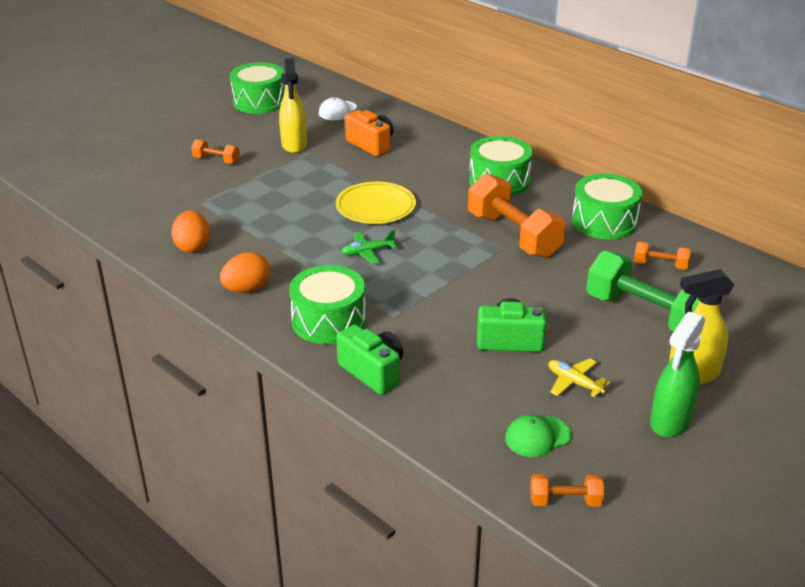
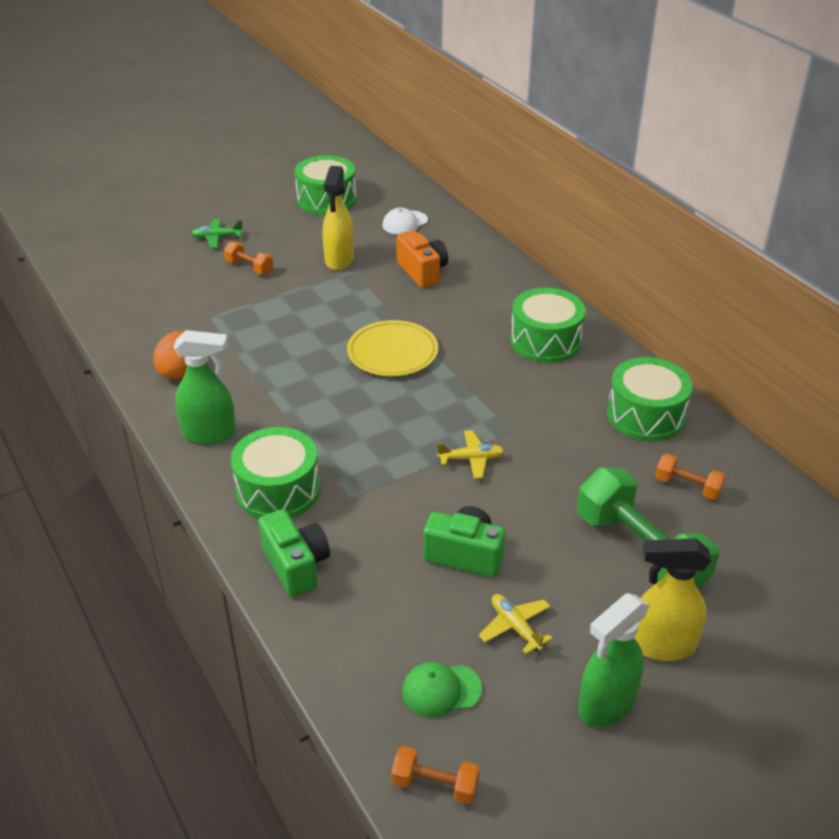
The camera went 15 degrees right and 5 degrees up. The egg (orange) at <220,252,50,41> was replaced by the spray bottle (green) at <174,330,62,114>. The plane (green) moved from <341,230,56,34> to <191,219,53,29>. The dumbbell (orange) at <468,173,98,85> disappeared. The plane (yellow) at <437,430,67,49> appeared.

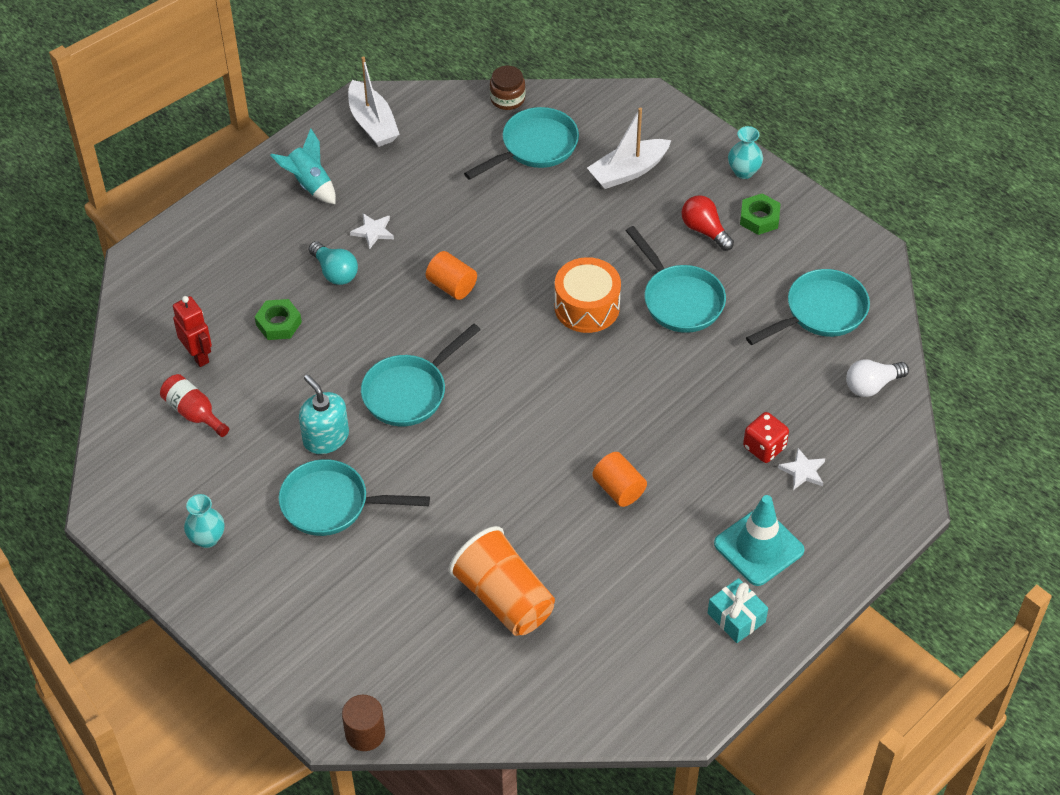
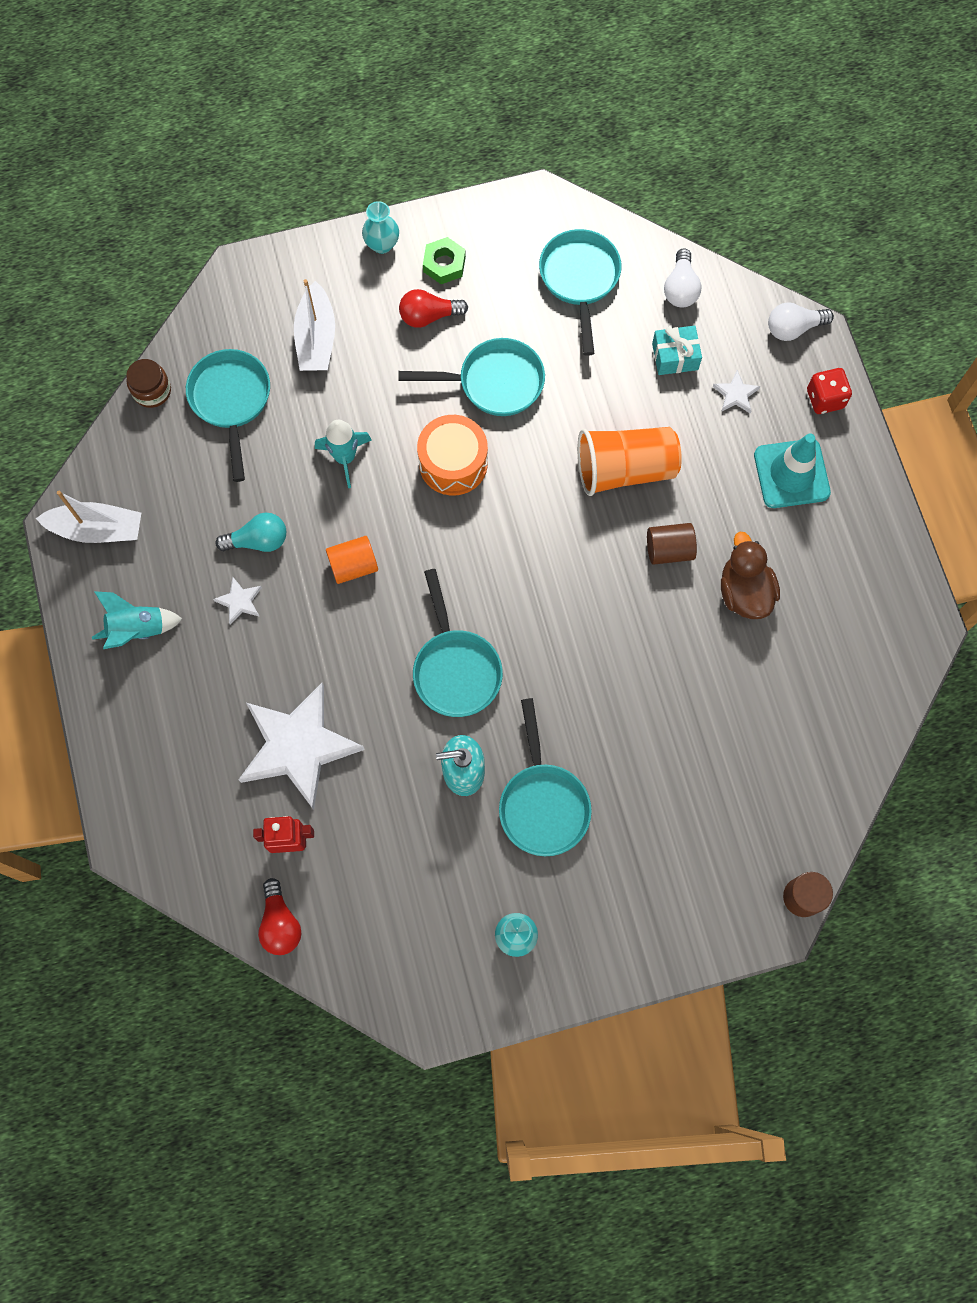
The camera went 60 degrees left and 20 degrees up. The bottle (red) at <160,374,69,63> disappeared. The nut (green) at <255,299,47,41> was replaced by the star (white) at <238,683,127,127>. The pan (turquoise) at <279,459,151,77> turned 45 degrees counterclockwise. The light bulb (turquoise) moved from <308,241,50,44> to <216,513,70,39>. The cup (orange) moved from <449,526,106,110> to <578,427,104,69>. The cylinder (orange) at <592,452,55,55> became the cylinder (brown) at <647,523,50,42>. The gift (turquoise) moved from <708,578,60,65> to <652,326,50,49>. The dice (red) moved from <743,412,46,51> to <807,368,45,46>. The light bulb (red) at <258,878,44,77> appeared. The rocket (turquoise) at <315,420,57,68> appeared. The duck (brown) at <721,532,59,87> appeared. The light bulb (white) at <768,302,66,39> appeared.

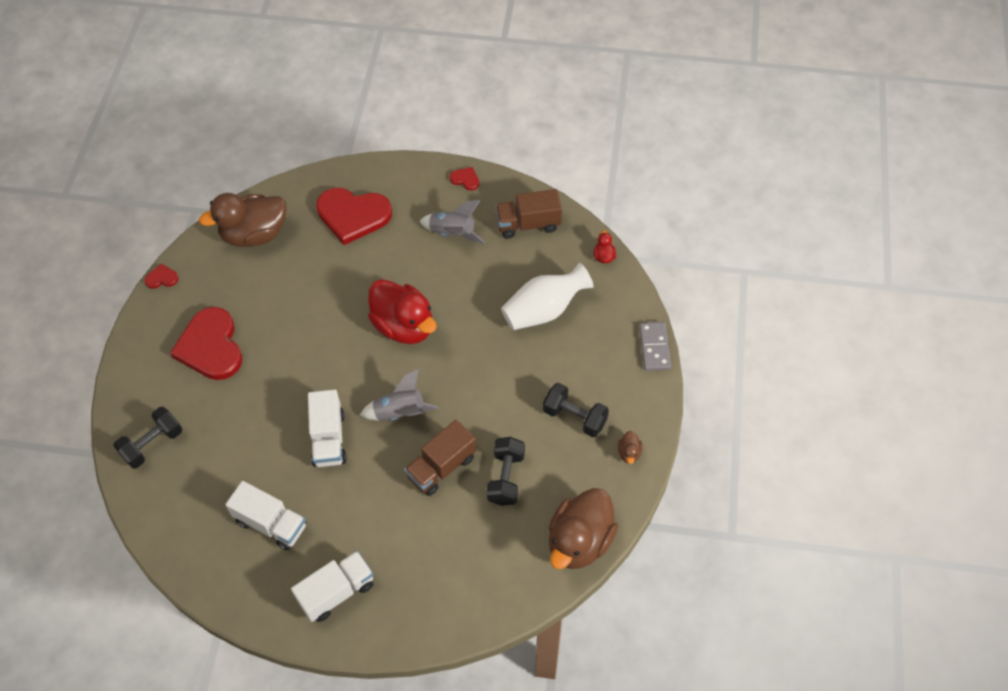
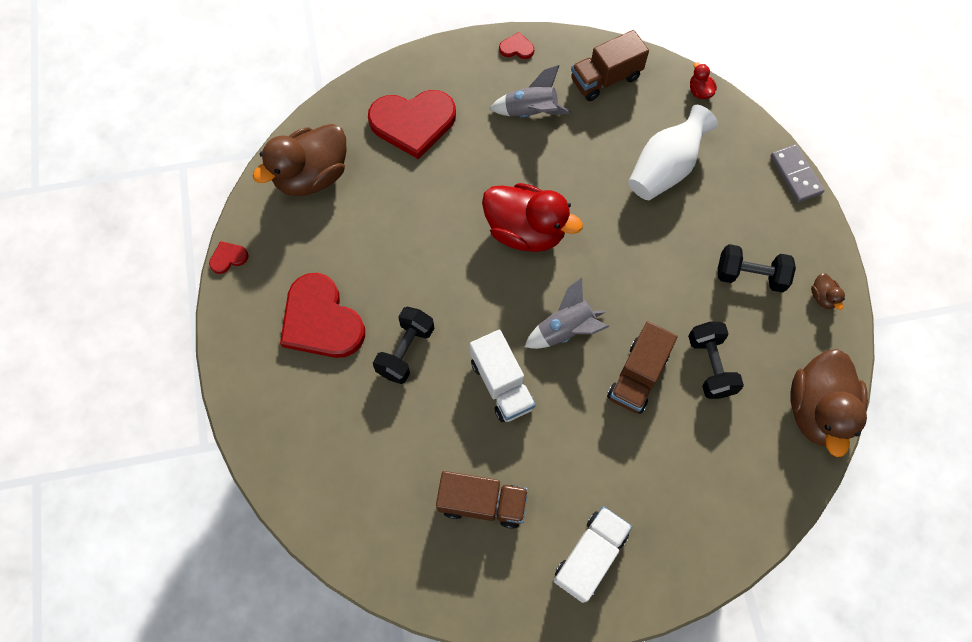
The camera went 20 degrees left and 10 degrees up. The dumbbell (black) moved from <113,407,69,62> to <373,307,61,77>. The truck (white) at <225,481,81,69> became the truck (brown) at <436,471,92,58>.

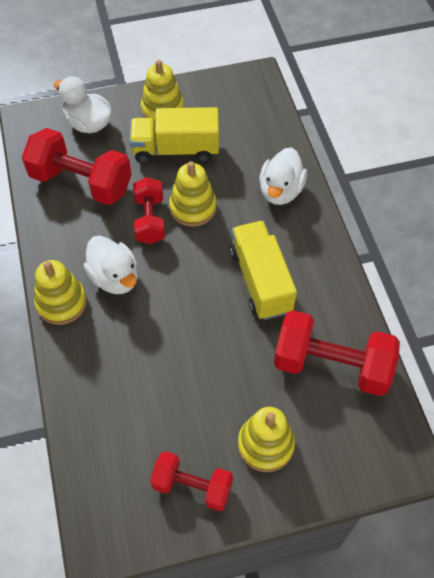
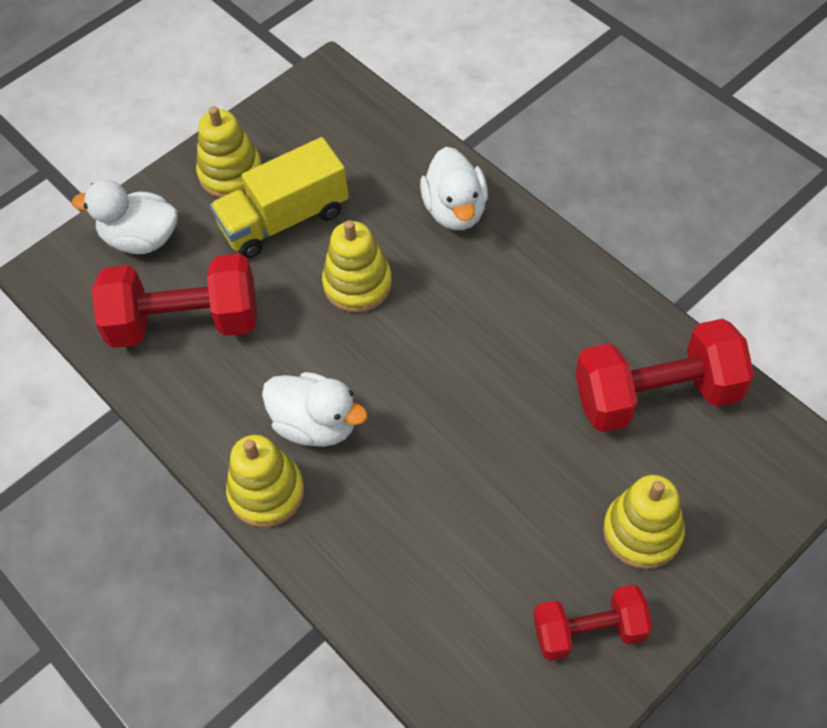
The camera went 25 degrees left and 0 degrees up. The dumbbell (red) at <133,177,32,67> disappeared. The truck (yellow) at <230,221,67,99> disappeared.

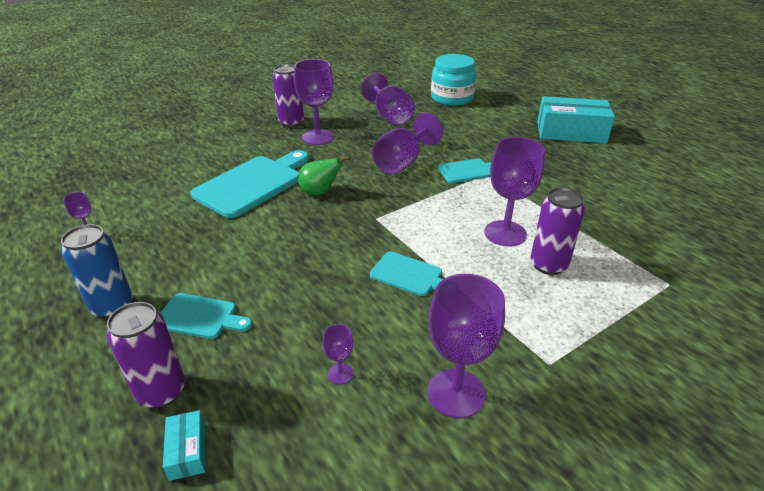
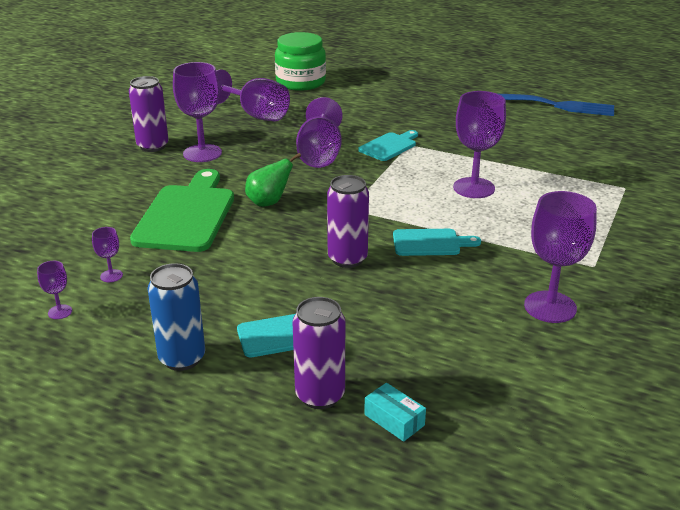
The camera went 30 degrees left and 5 degrees down. The cutting board (turquoise) at <191,150,118,68> became the cutting board (green) at <130,169,104,83>. The goblet (purple) moved from <323,324,30,60> to <92,227,31,55>. The jar (turquoise) at <431,54,45,52> became the jar (green) at <275,32,51,59>. The can (purple) moved from <531,187,54,88> to <327,175,42,93>. The box (turquoise) at <537,96,78,47> disappeared. The fork (blue) at <499,94,115,22> appeared.

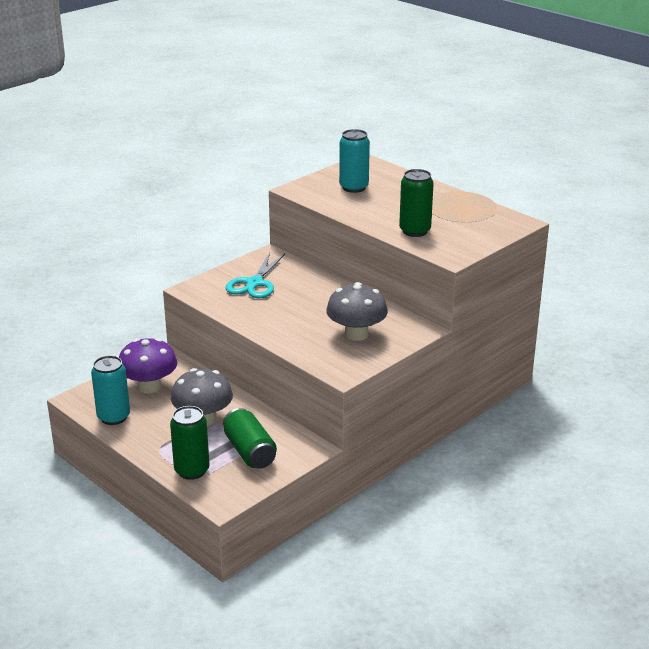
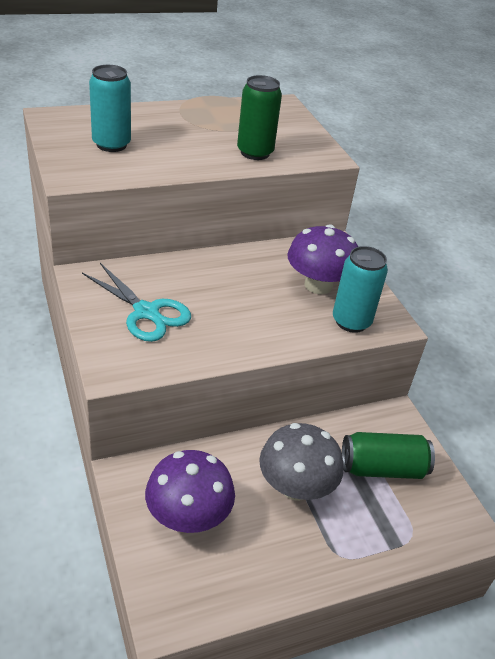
The camera went 70 degrees left and 10 degrees up. The can (turquoise) moved from <91,355,39,70> to <333,246,55,87>. The can (green) at <170,406,39,74> disappeared. The mushroom (grey) at <326,282,62,59> became the mushroom (purple) at <287,225,71,69>.

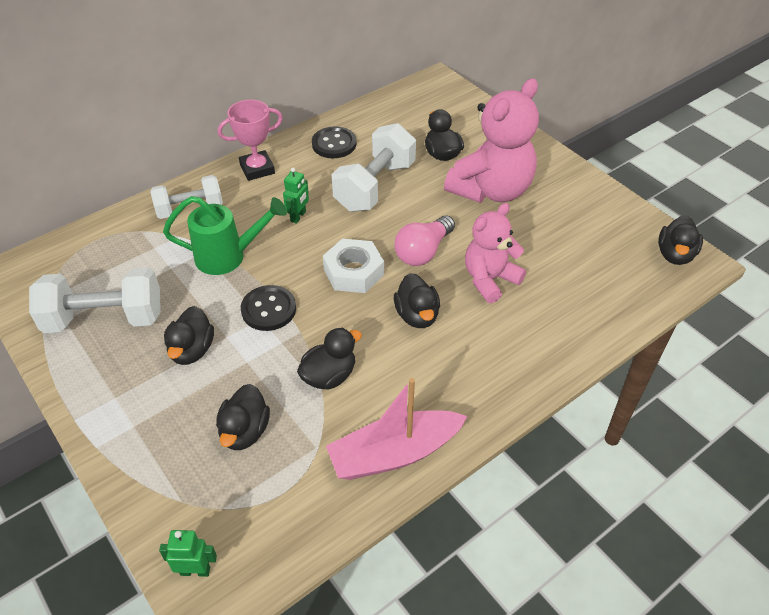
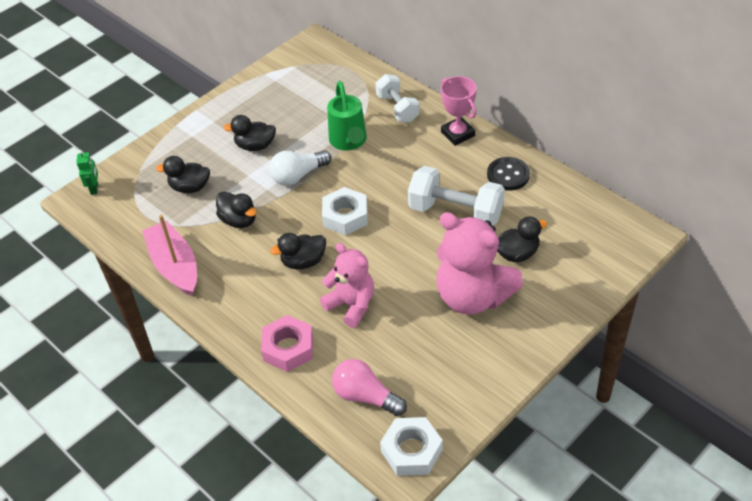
The camera went 85 degrees right and 0 degrees up. The dumbbell (white) at <29,268,132,65> disappeared. The button (black) at <241,285,55,46> was replaced by the light bulb (white) at <269,150,62,36>. The robot (green) at <283,168,26,56> disappeared. The light bulb (pink) moved from <394,215,61,51> to <332,359,75,57>. The duck (black) at <658,216,45,49> was replaced by the nut (white) at <380,417,63,59>. The nut (pink) at <261,315,52,57> appeared.

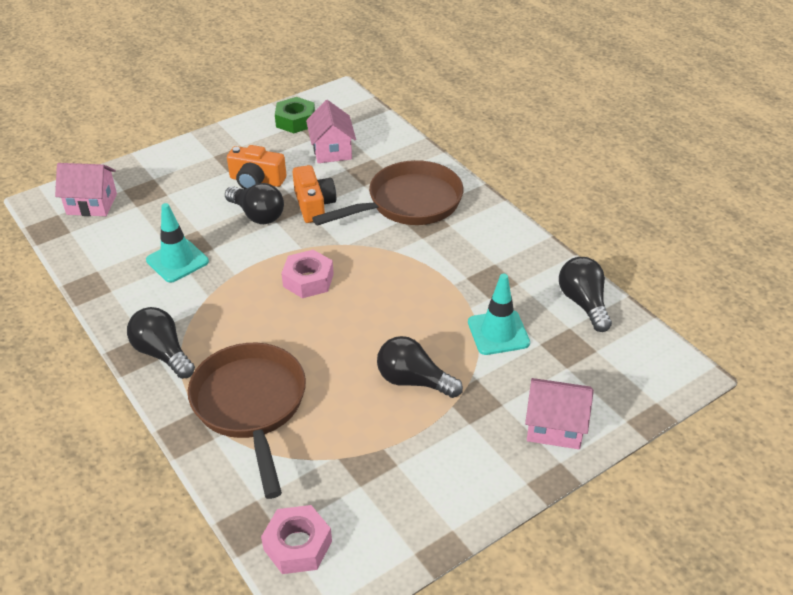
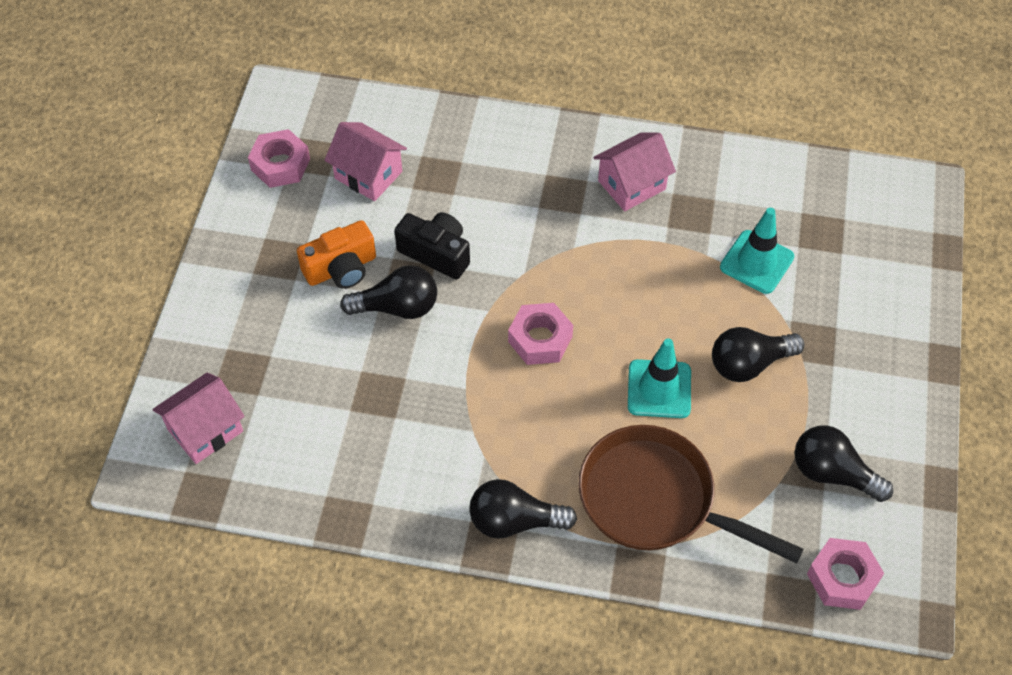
The camera went 45 degrees left and 15 degrees up. The traffic cone (turquoise) moved from <146,203,63,80> to <628,338,63,80>. The nut (green) at <275,97,40,36> became the nut (pink) at <248,129,62,59>. The camera (orange) at <293,165,43,58> became the camera (black) at <394,212,76,67>. The pan (brown) at <312,160,152,66> disappeared. The house (pink) moved from <525,378,69,71> to <593,132,83,79>. The light bulb (black) moved from <559,257,53,75> to <795,425,98,77>.

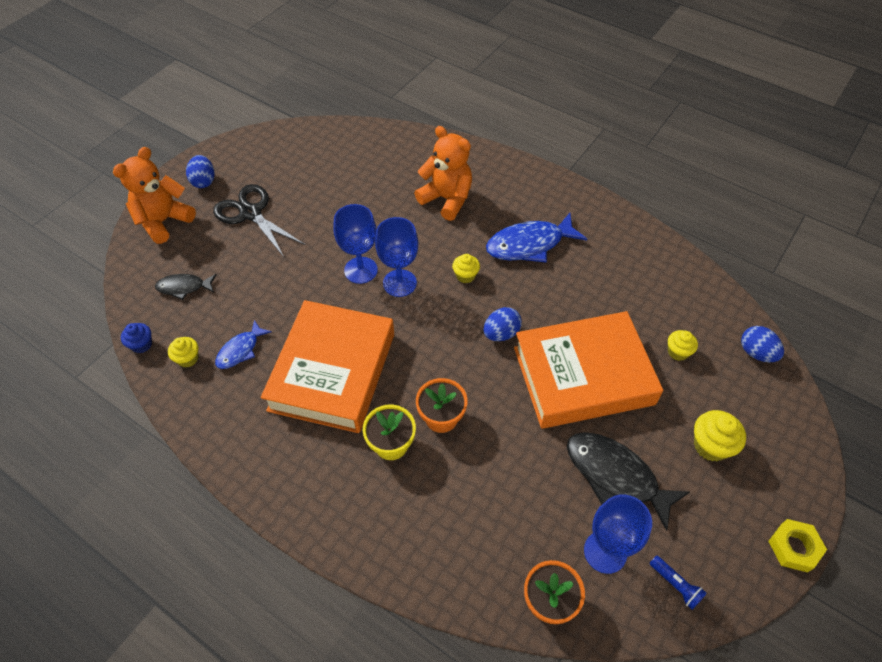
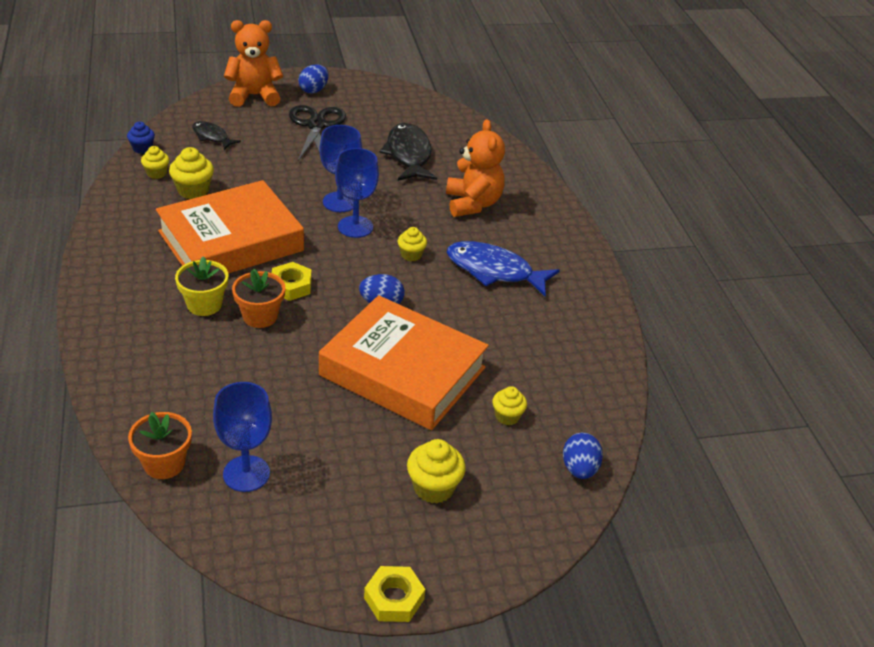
The camera went 40 degrees right and 15 degrees down. The fish (blue) at <215,320,57,49> was replaced by the cupcake (yellow) at <169,147,45,52>. The fish (black) moved from <567,432,123,99> to <379,123,58,58>. The flashlight (blue) at <650,555,57,55> disappeared. The nut (yellow) at <272,262,40,39> appeared.

